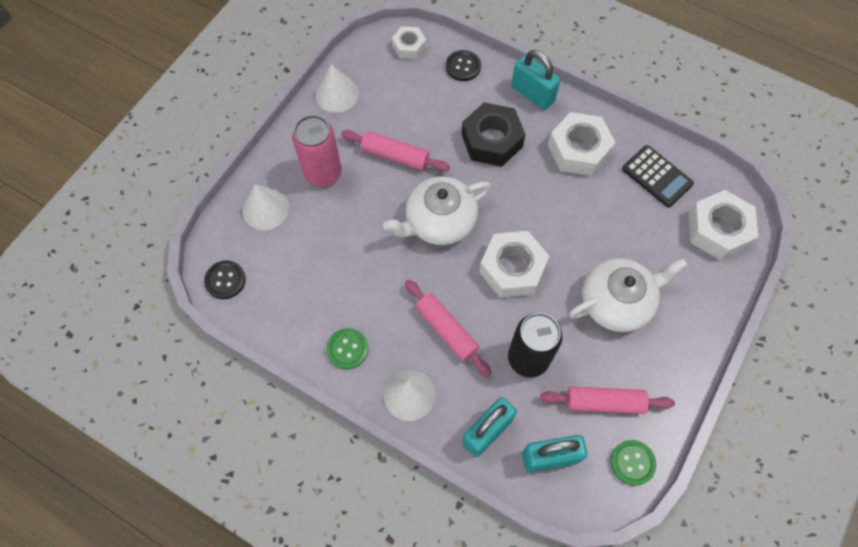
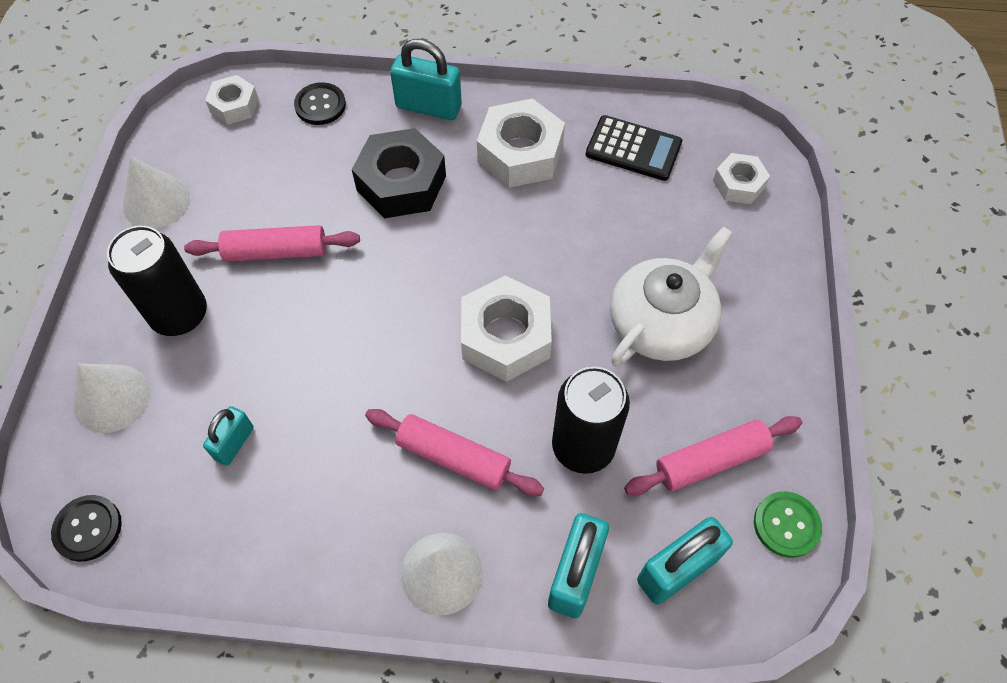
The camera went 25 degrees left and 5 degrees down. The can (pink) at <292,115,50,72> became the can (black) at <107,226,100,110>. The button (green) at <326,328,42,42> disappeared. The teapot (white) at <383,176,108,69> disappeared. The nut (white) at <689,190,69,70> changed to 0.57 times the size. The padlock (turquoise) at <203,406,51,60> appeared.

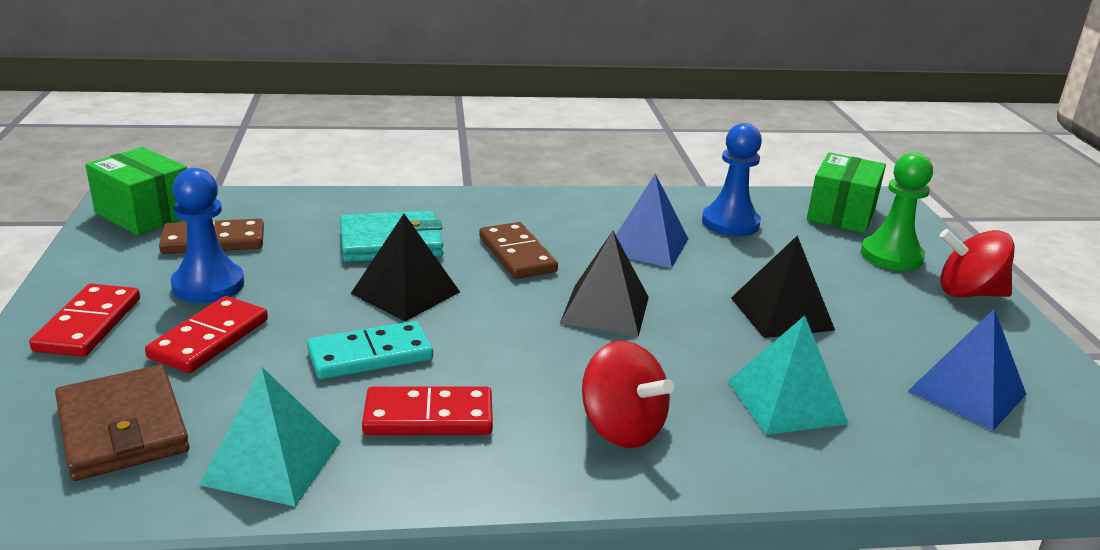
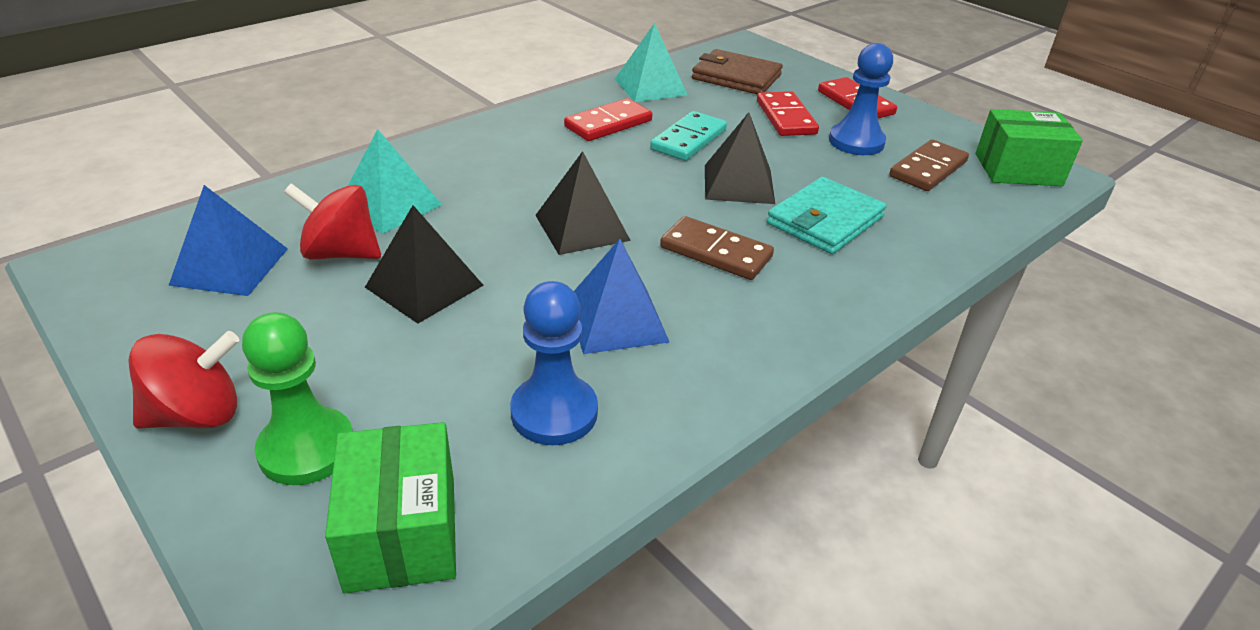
The camera went 145 degrees right and 10 degrees up. The spinning top (red) moved from <582,341,92,107> to <284,183,97,76>.

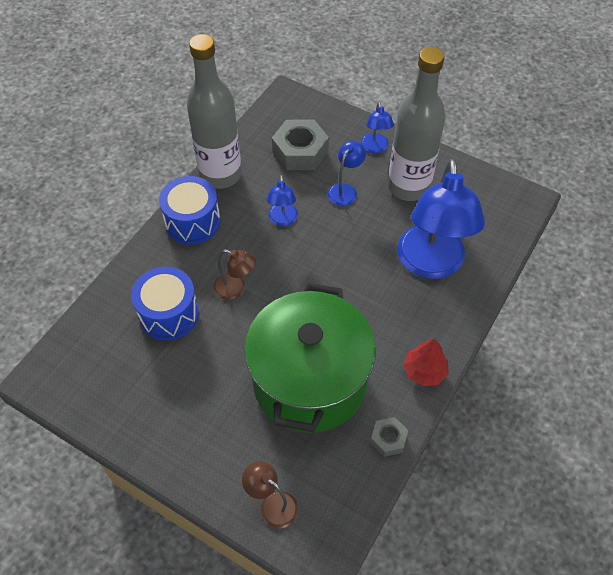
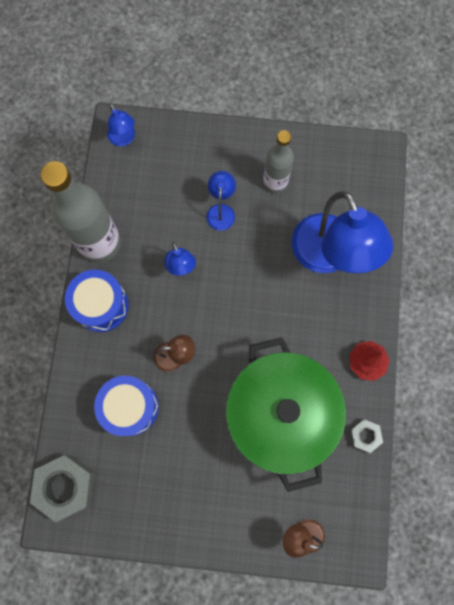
The camera went 25 degrees left and 20 degrees up. The nut (grey) moved from <272,119,57,51> to <30,454,65,69>. The lamp (blue) moved from <361,102,33,52> to <107,104,28,42>. The bottle (grey) at <388,47,58,154> changed to 0.60 times the size.

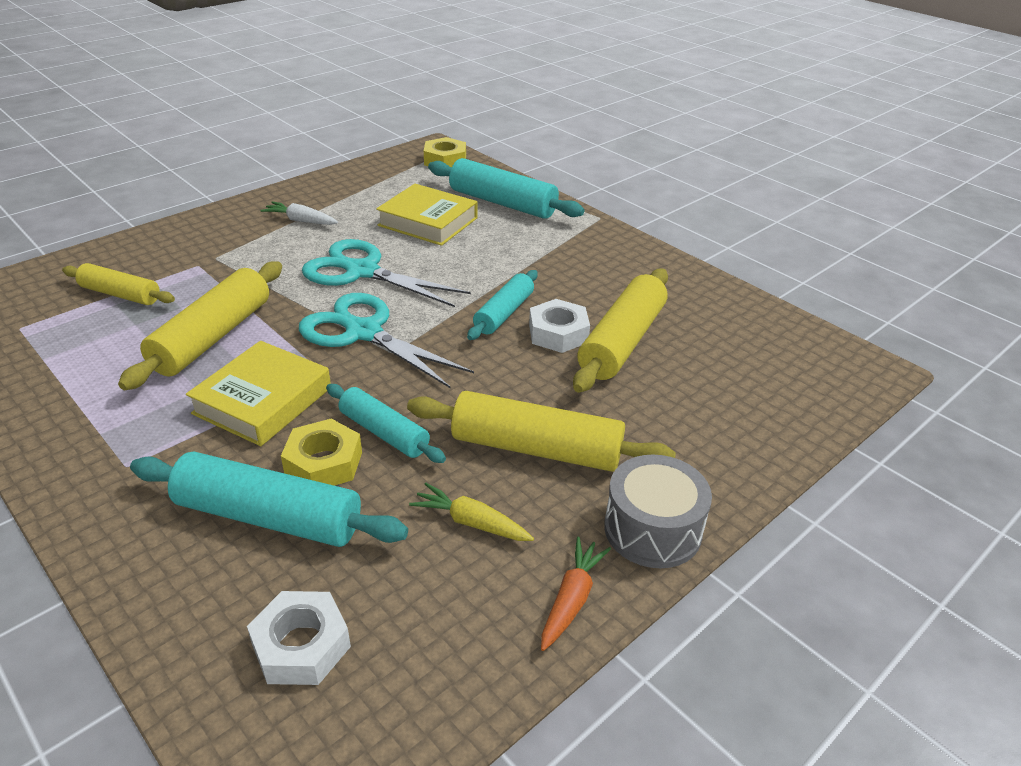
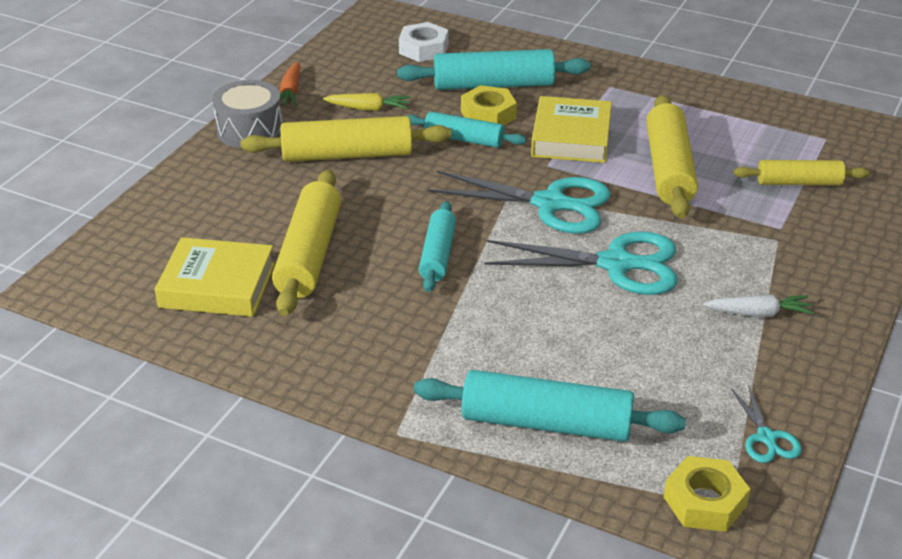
The camera went 160 degrees right and 0 degrees up. The book (yellow) moved from <376,184,101,62> to <155,237,120,80>. The nut (white) at <529,299,61,54> disappeared. The scissors (turquoise) at <731,384,71,79> appeared.

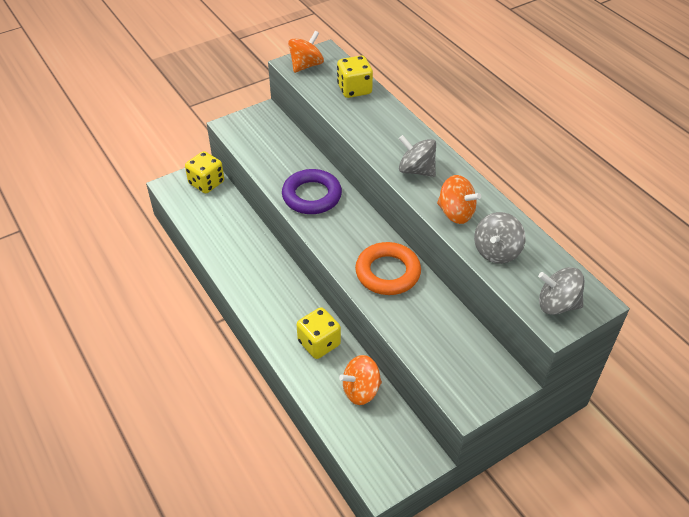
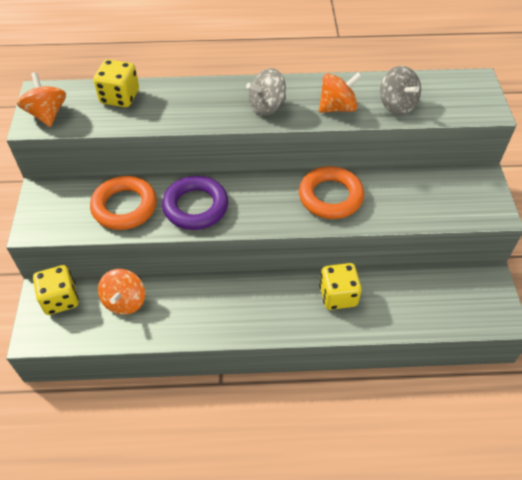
The camera went 60 degrees left and 5 degrees up. The spinning top (orange) moved from <339,355,43,50> to <98,269,47,46>. The spinning top (grey) at <538,267,47,48> disappeared. The ring (orange) at <90,176,67,54> appeared.

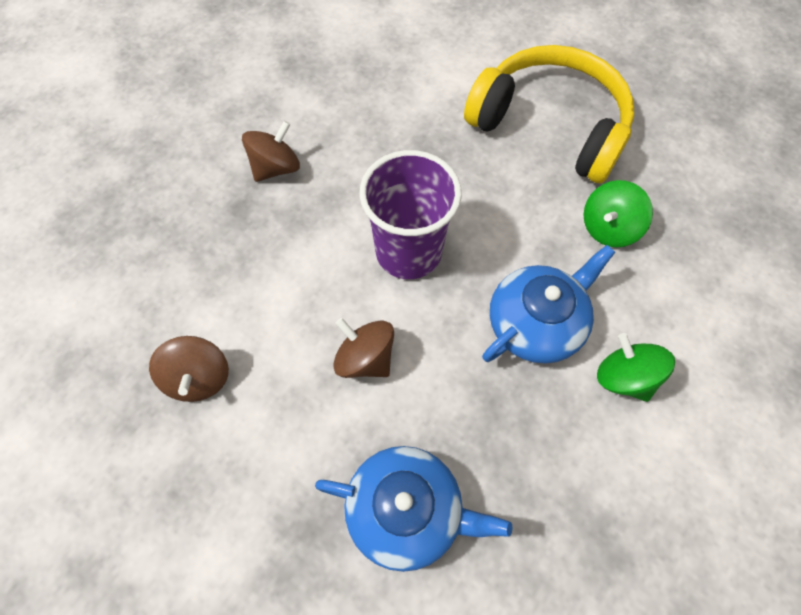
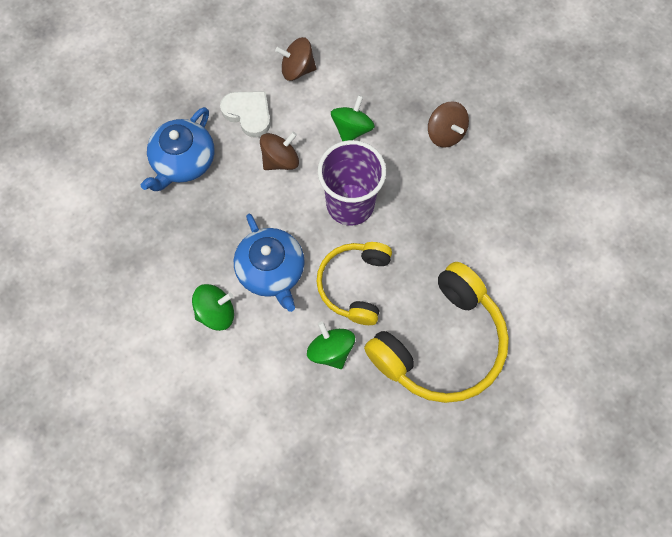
The camera went 105 degrees right and 5 degrees up. The heart (white) at <220,91,51,47> appeared. The headphones (yellow) at <316,242,76,83> appeared. The spinning top (green) at <331,95,44,46> appeared.

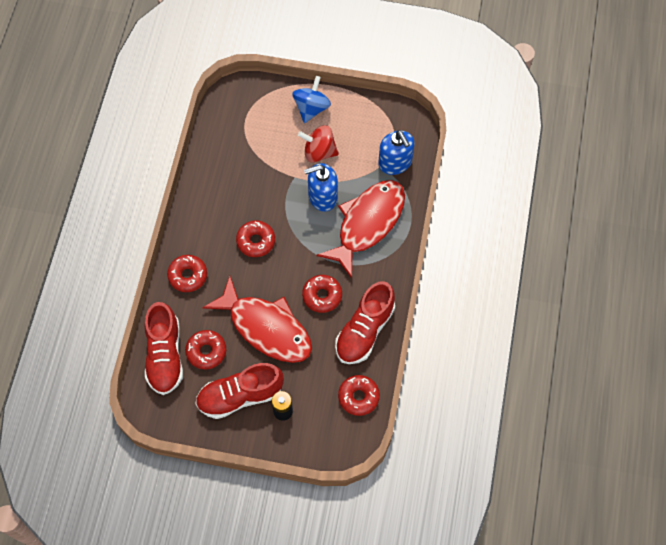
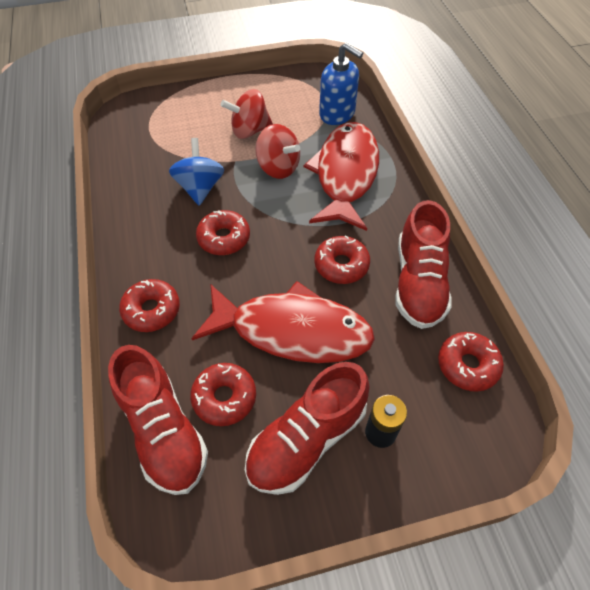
The camera went 25 degrees left and 10 degrees down. The spinning top (blue) moved from <292,76,39,47> to <169,138,55,68>. The soap dispenser (blue) at <304,163,34,49> was replaced by the spinning top (red) at <255,124,45,55>.

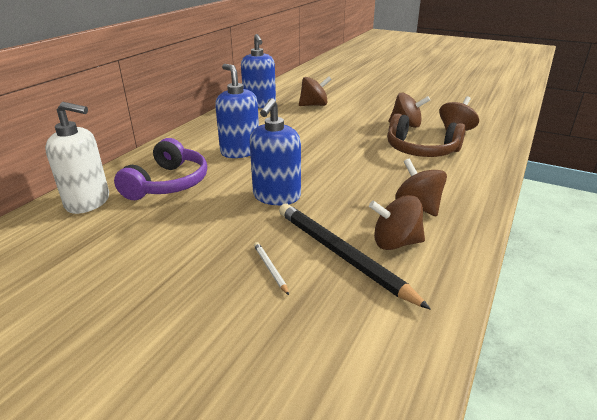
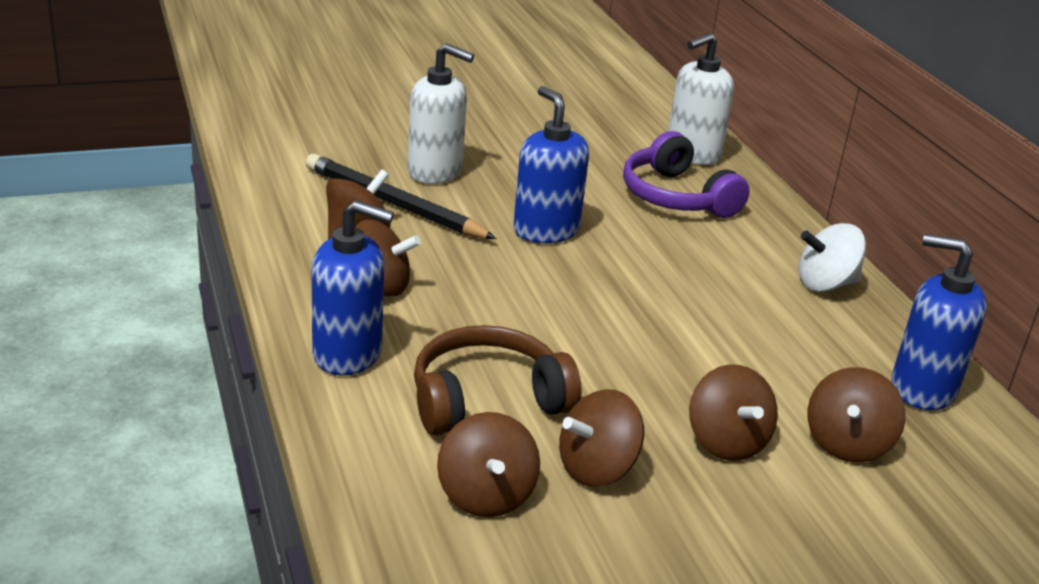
The camera went 130 degrees right and 0 degrees up. The soap dispenser (blue) moved from <215,64,44,94> to <312,200,82,176>. The pencil (white) at <254,242,35,53> was replaced by the soap dispenser (white) at <407,43,67,141>. The pencil (black) at <279,203,152,107> turned 150 degrees counterclockwise. The spinning top (brown) at <689,365,89,96> appeared. The spinning top (white) at <798,223,68,69> appeared.

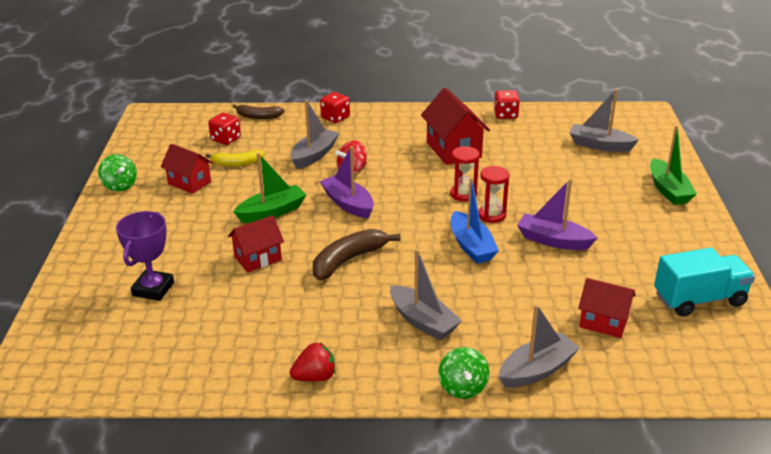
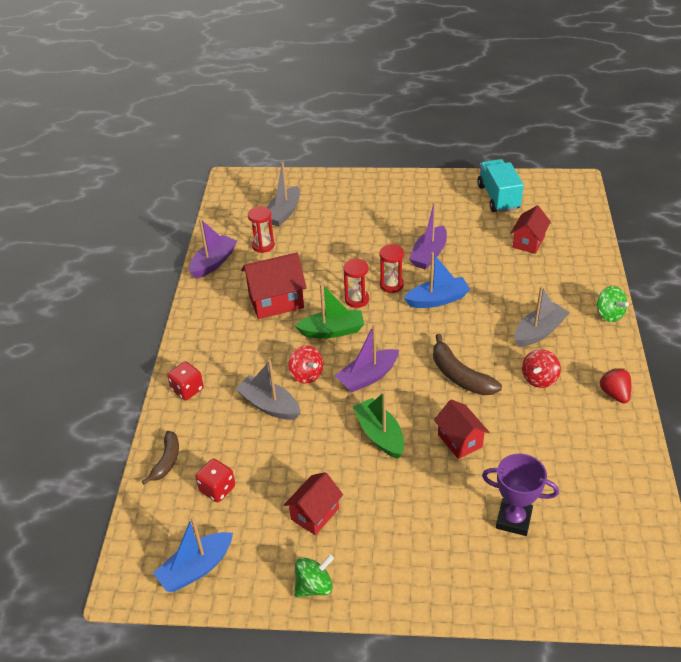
The camera went 85 degrees left and 10 degrees up. The banana (yellow) at <205,150,60,16> disappeared. The spinning top (green) at <438,347,51,52> turned 60 degrees clockwise. The dice (red) at <494,90,26,29> was replaced by the boat (purple) at <189,219,48,60>. The boat (grey) at <499,304,81,84> disappeared. The boat (green) moved from <650,125,47,80> to <295,283,69,56>. The boat (blue) at <153,516,80,76> appeared. The hourglass (red) at <248,206,27,47> appeared. The spinning top (red) at <522,349,39,39> appeared.

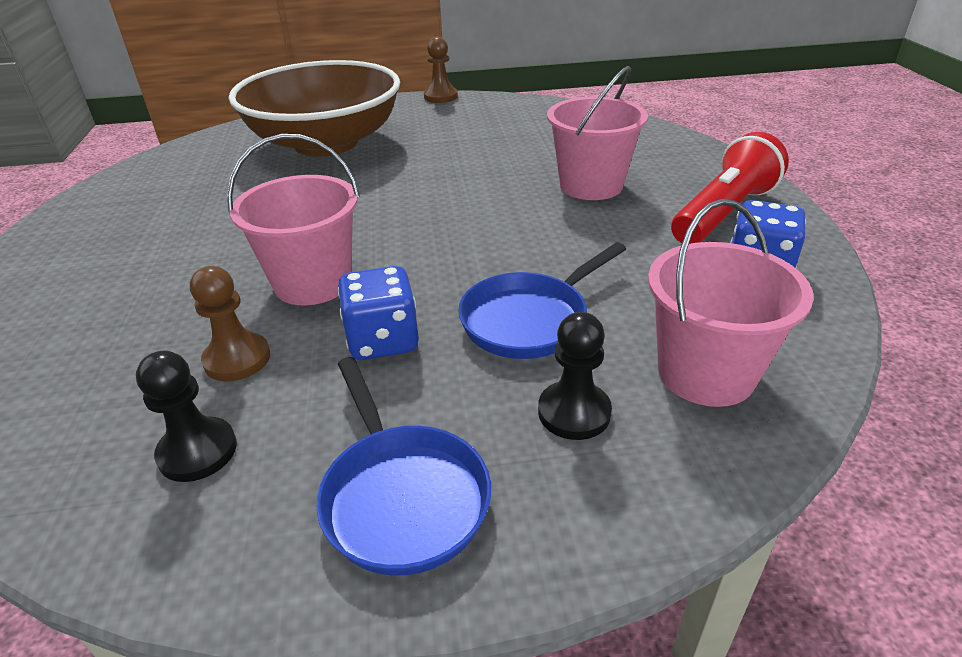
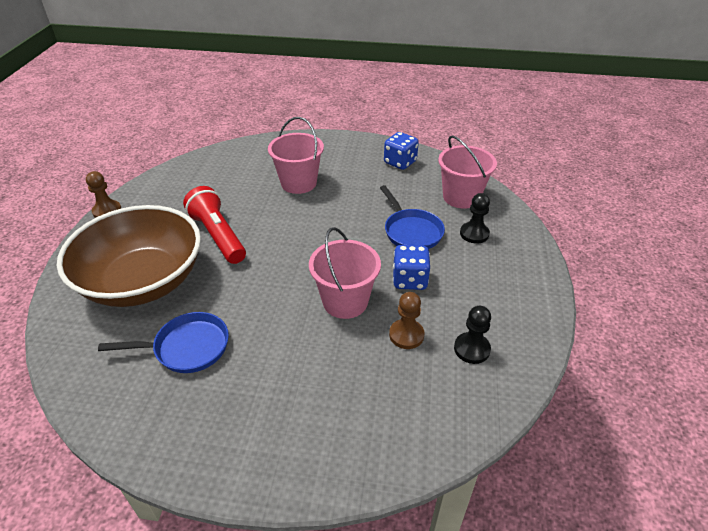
The camera went 75 degrees left and 5 degrees up. The pan (blue) moved from <316,357,175,218> to <98,312,131,61>. The flashlight (red) moved from <671,132,118,112> to <183,186,63,78>.

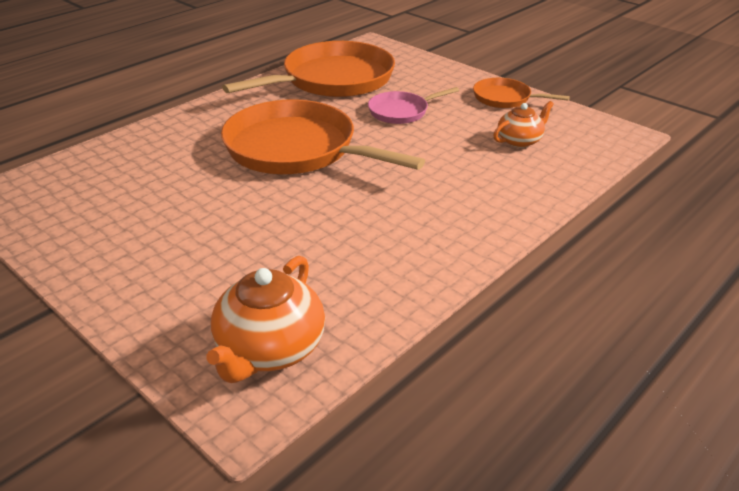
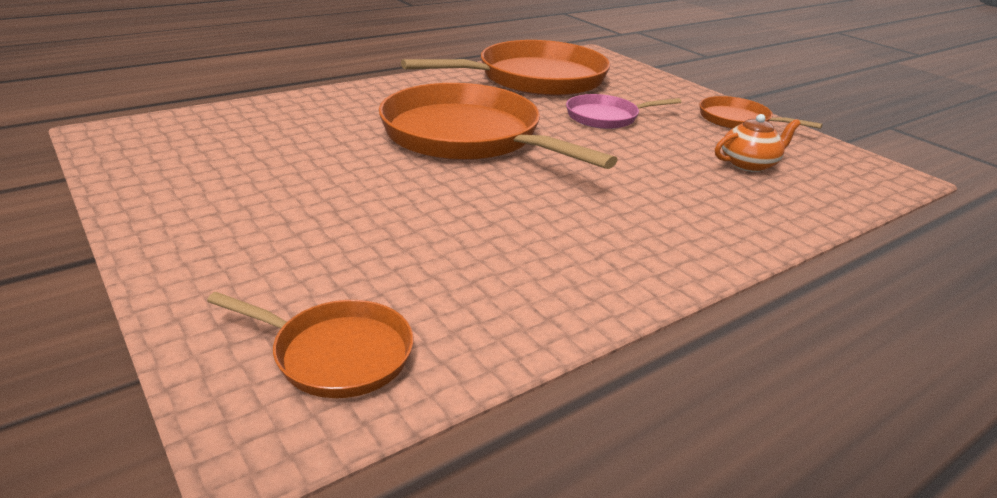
The camera went 10 degrees right and 5 degrees down. The teapot (orange) at <206,256,119,127> was replaced by the pan (orange) at <207,292,207,106>.

